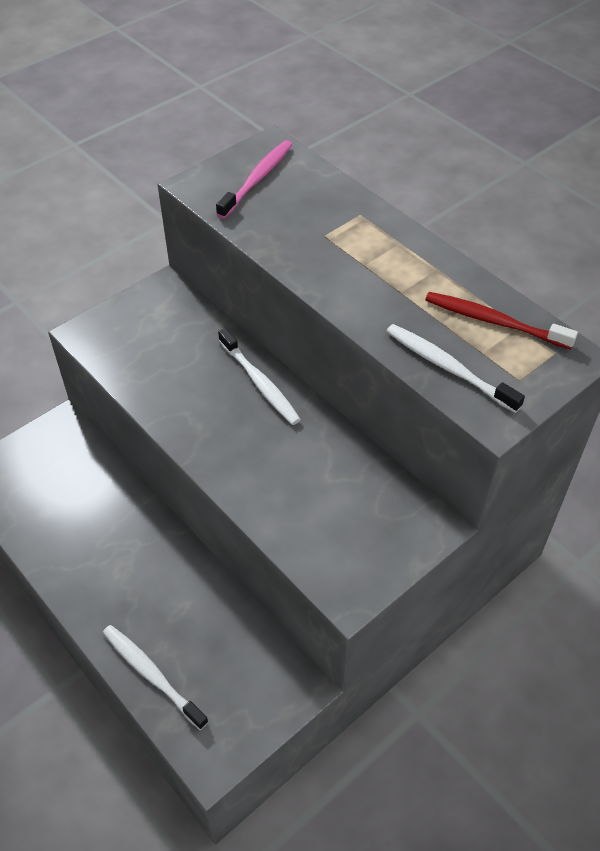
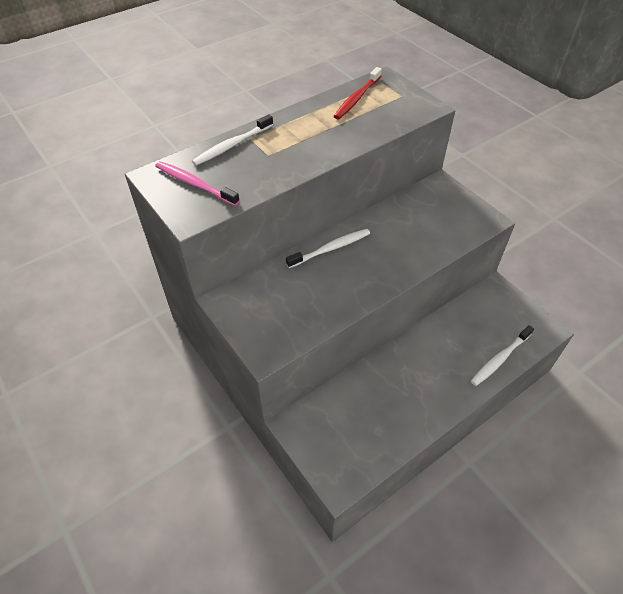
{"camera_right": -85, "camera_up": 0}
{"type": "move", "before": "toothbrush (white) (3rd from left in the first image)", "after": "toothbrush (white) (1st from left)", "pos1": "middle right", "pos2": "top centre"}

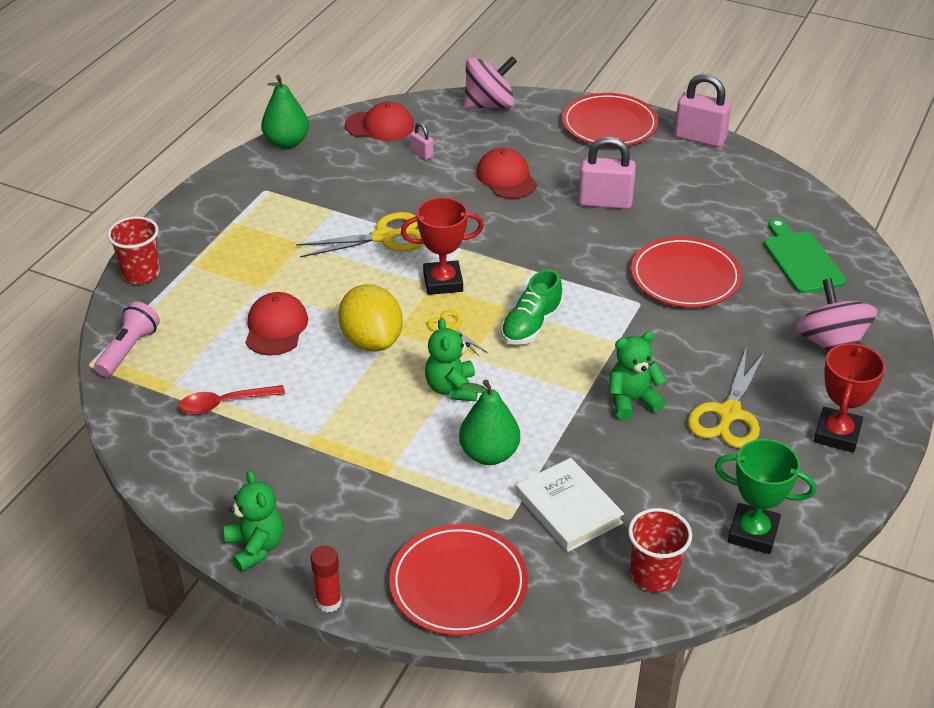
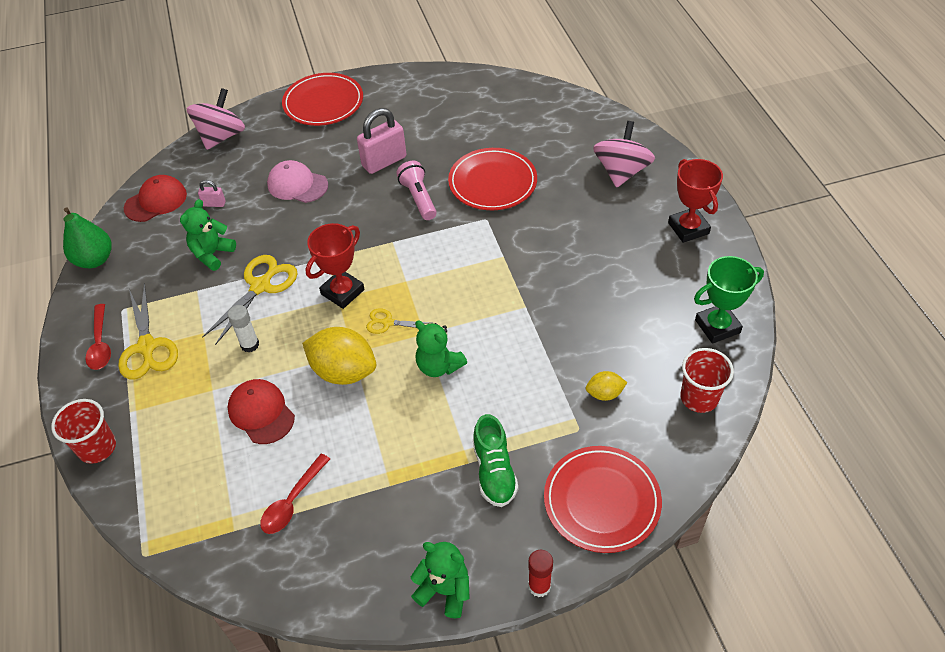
{"camera_right": -40, "camera_up": 10}
{"type": "move", "before": "torch (rosy)", "pos1": "middle left", "pos2": "top centre"}
{"type": "delete", "before": "pear fruit (emerald) (2nd from left)", "pos1": "centre"}
{"type": "recolor", "before": "peaked cap (scarlet) (3rd from left)", "after": "peaked cap (rosy)", "pos1": "top centre", "pos2": "top left"}
{"type": "move", "before": "sneaker (emerald)", "pos1": "centre", "pos2": "bottom centre"}
{"type": "replace", "before": "hardcover (white)", "after": "toy lemon (yellow) (2nd from left)", "pos1": "bottom centre", "pos2": "centre"}
{"type": "move", "before": "teddy (emerald) (3rd from left in the first image)", "after": "teddy (emerald) (1st from left)", "pos1": "middle right", "pos2": "middle left"}
{"type": "delete", "before": "lock (rosy) (3rd from left)", "pos1": "top right"}
{"type": "move", "before": "shears (yellow) (3rd from left in the first image)", "after": "shears (yellow) (1st from left)", "pos1": "middle right", "pos2": "middle left"}
{"type": "delete", "before": "cutting board (emerald)", "pos1": "middle right"}
{"type": "rotate", "before": "spinning top (rosy) (2nd from left)", "pos1": "middle right", "pos2": "top centre", "turn": 75}
{"type": "insert", "after": "spoon (scarlet) (1st from left)", "pos2": "middle left"}
{"type": "insert", "after": "glue (white)", "pos2": "middle left"}

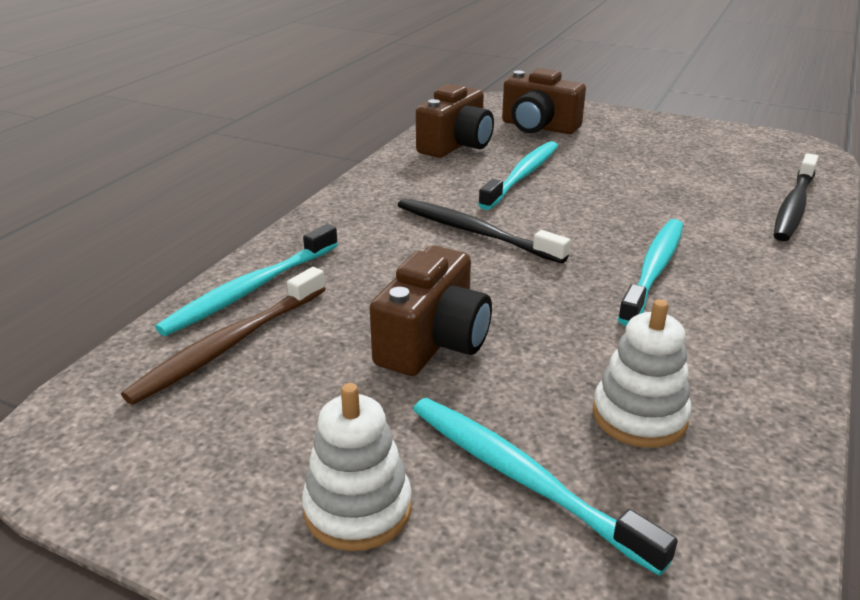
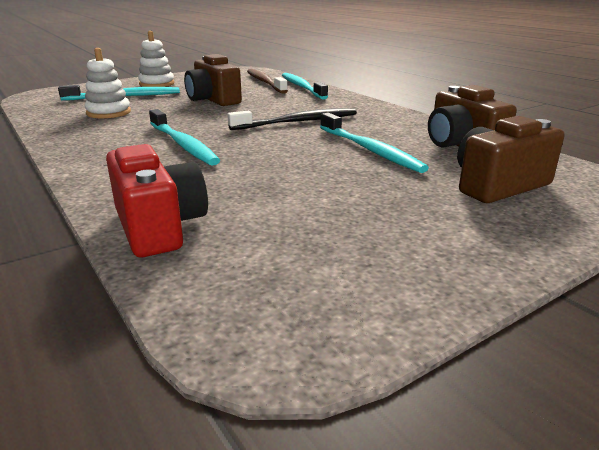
{"camera_right": 120, "camera_up": -5}
{"type": "replace", "before": "toothbrush (black) (2nd from left)", "after": "camera (scarlet)", "pos1": "top right", "pos2": "middle left"}

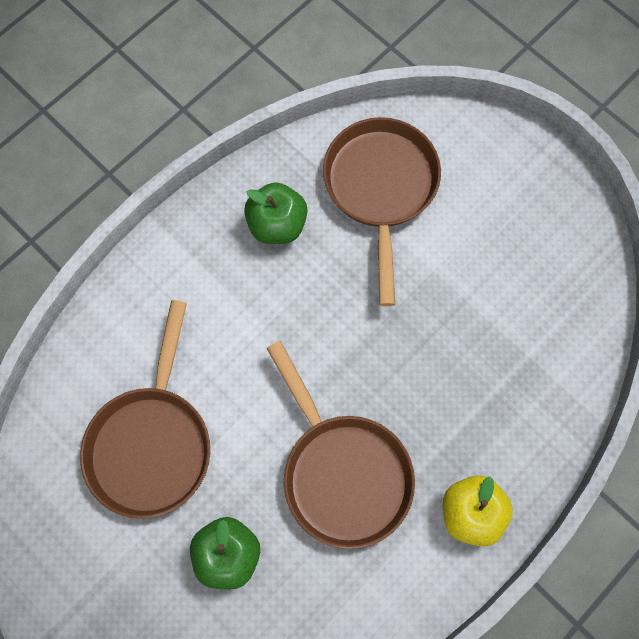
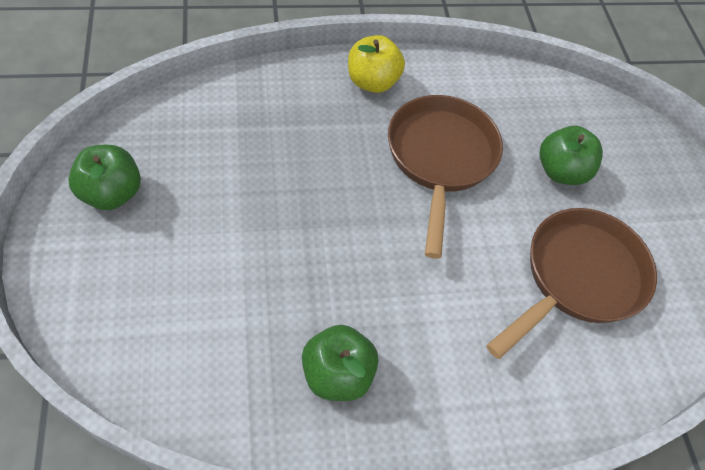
{"camera_right": -150, "camera_up": -15}
{"type": "delete", "before": "pan (russet) (3rd from left)", "pos1": "top centre"}
{"type": "insert", "after": "apple (emerald) (1st from left)", "pos2": "middle left"}

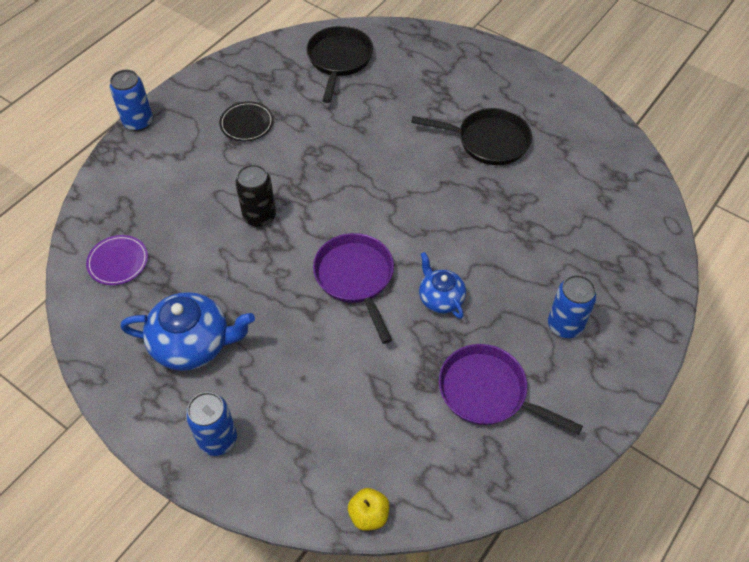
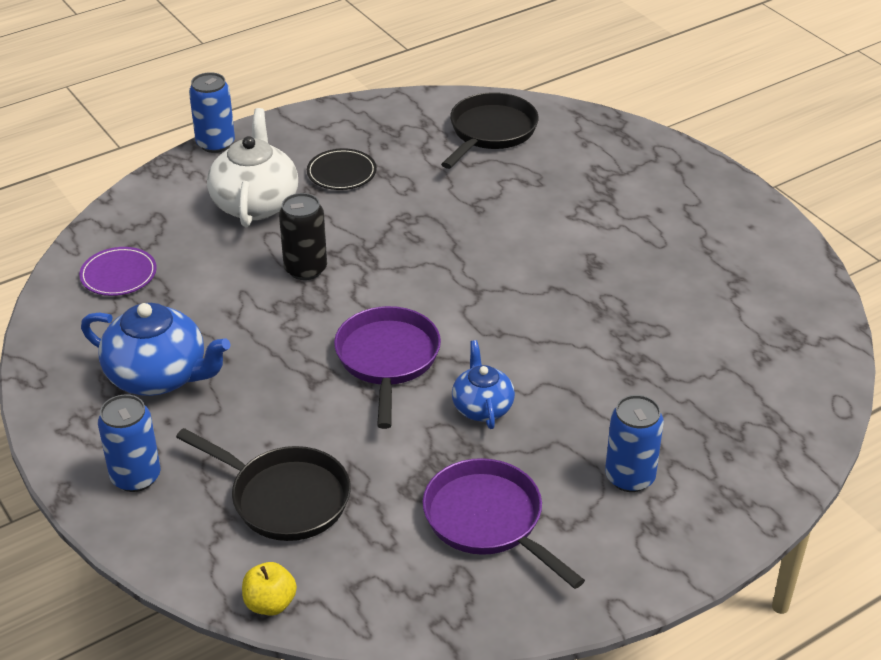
{"camera_right": 20, "camera_up": -15}
{"type": "move", "before": "pan (black) (2nd from left in the first image)", "after": "pan (black) (1st from left)", "pos1": "top centre", "pos2": "bottom left"}
{"type": "insert", "after": "teapot (white)", "pos2": "top left"}

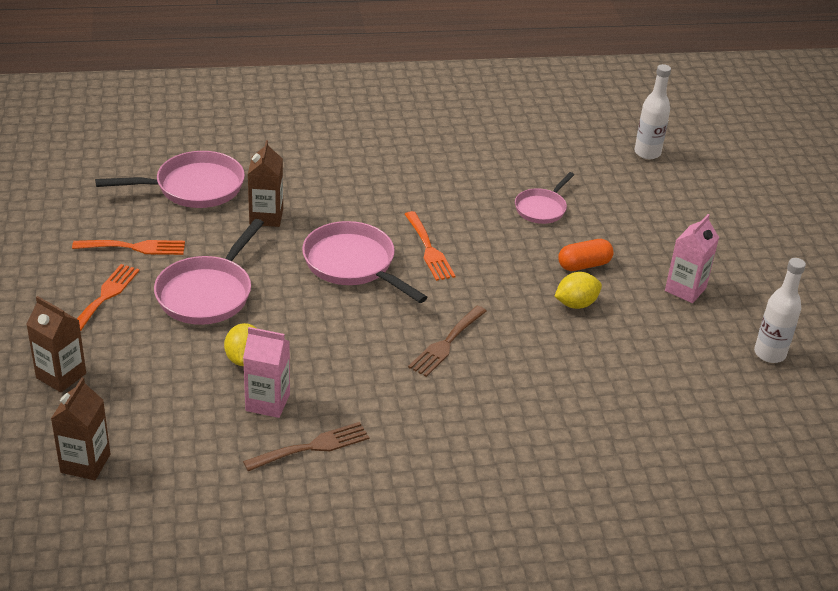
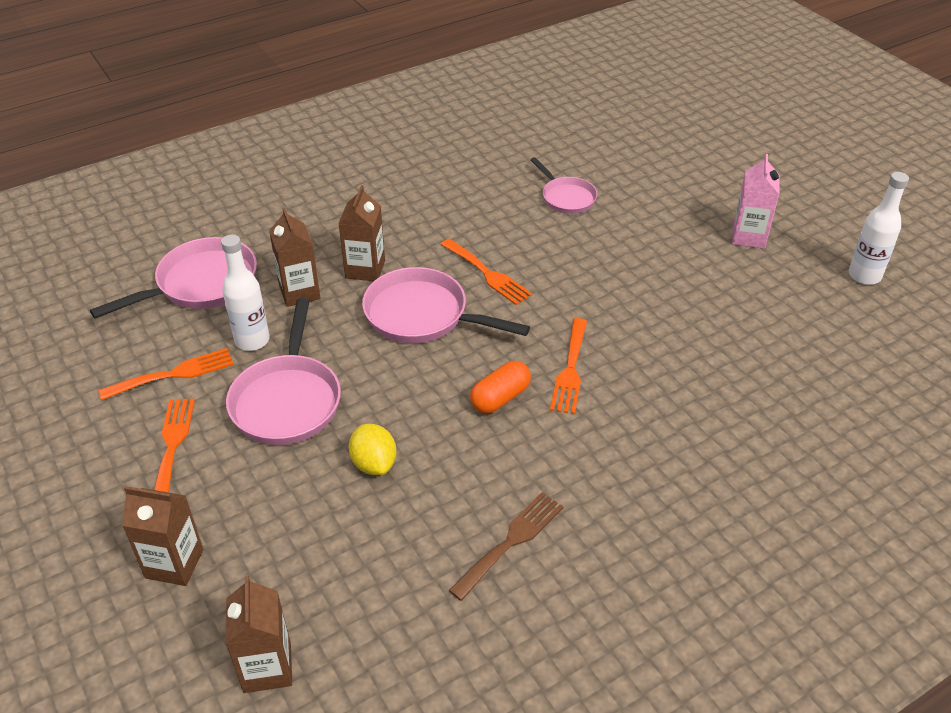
{"camera_right": -20, "camera_up": 5}
{"type": "delete", "before": "carton (rosy) (1st from left)", "pos1": "middle left"}
{"type": "recolor", "before": "dinner fork (russet) (2nd from left)", "after": "dinner fork (orange) (4th from left)", "pos1": "centre", "pos2": "centre"}
{"type": "rotate", "before": "pan (rosy) (4th from left)", "pos1": "centre", "pos2": "top centre", "turn": -45}
{"type": "delete", "before": "toy lemon (yellow) (2nd from left)", "pos1": "middle right"}
{"type": "move", "before": "pill (orange)", "pos1": "middle right", "pos2": "centre"}
{"type": "move", "before": "drink bottle (white) (1st from left)", "pos1": "top right", "pos2": "middle left"}
{"type": "insert", "after": "carton (russet) (4th from left)", "pos2": "top centre"}

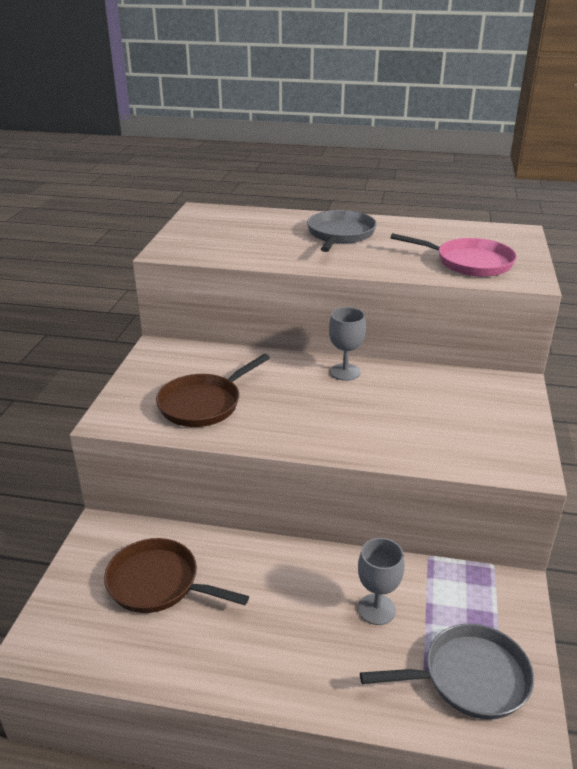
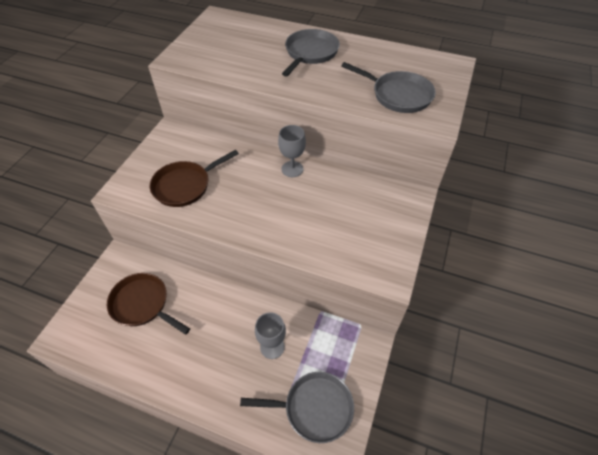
{"camera_right": 10, "camera_up": 20}
{"type": "recolor", "before": "pan (rosy)", "after": "pan (ash-grey) (3rd from left)", "pos1": "top right", "pos2": "top centre"}

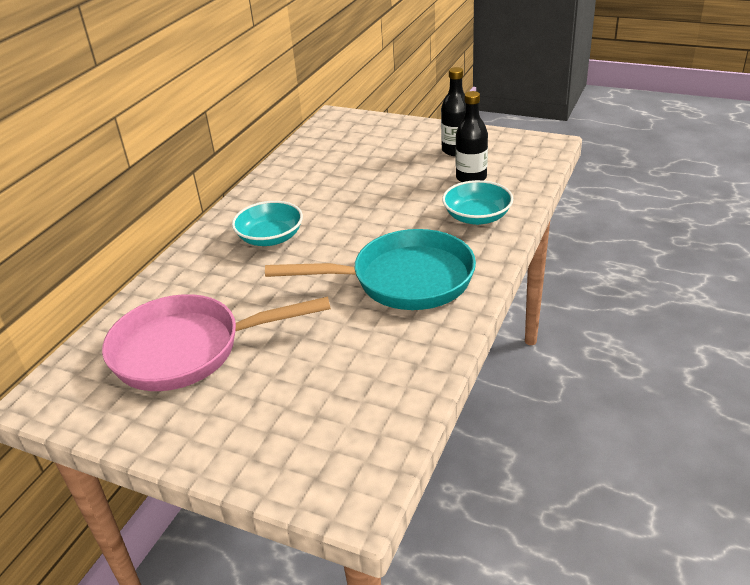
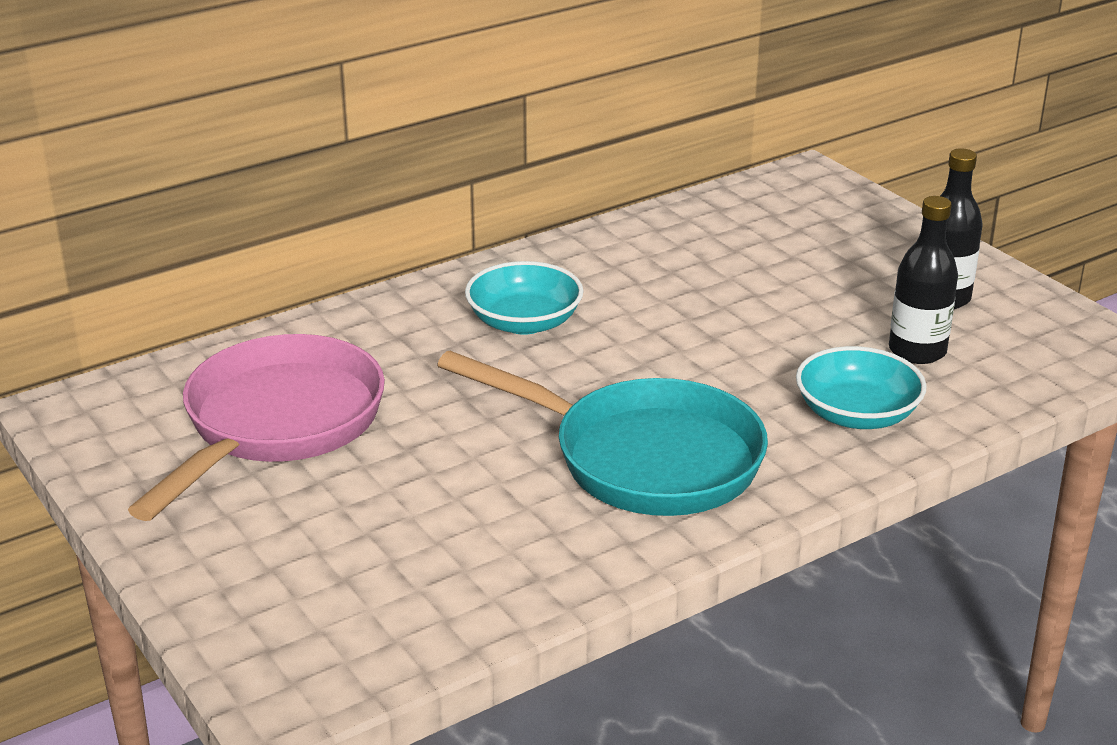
{"camera_right": 30, "camera_up": -5}
{"type": "rotate", "before": "pan (rosy)", "pos1": "middle left", "pos2": "middle left", "turn": 90}

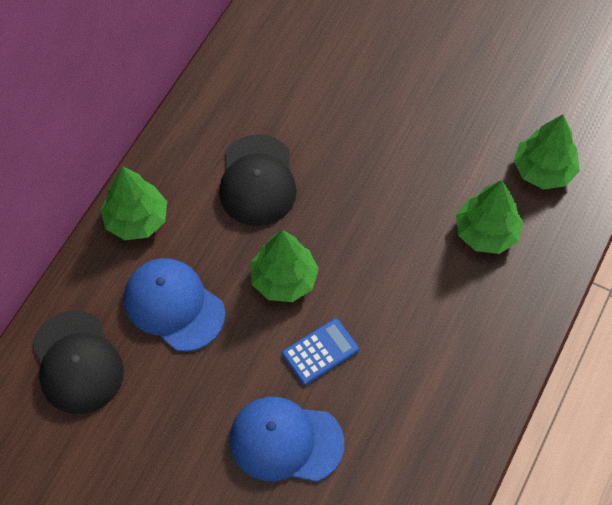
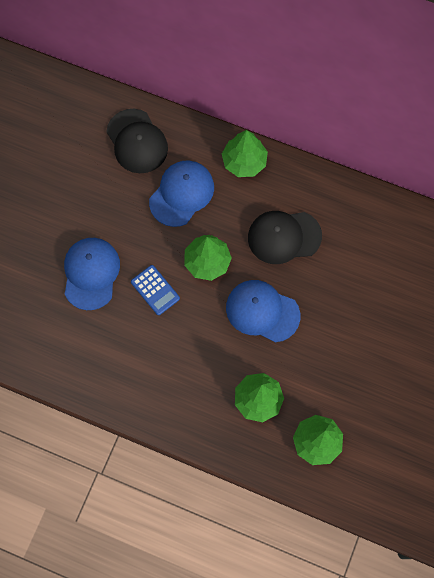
{"camera_right": 85, "camera_up": 10}
{"type": "rotate", "before": "peaked cap (black) (1st from left)", "pos1": "bottom left", "pos2": "top left", "turn": -90}
{"type": "insert", "after": "peaked cap (royal blue) (3rd from left)", "pos2": "centre"}

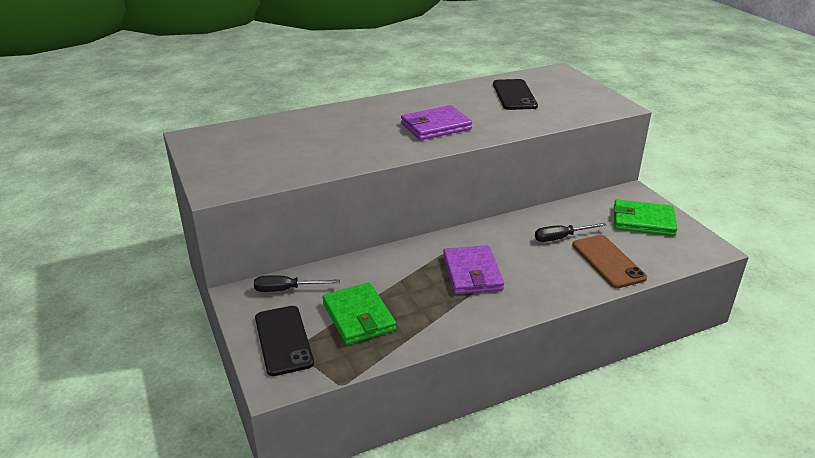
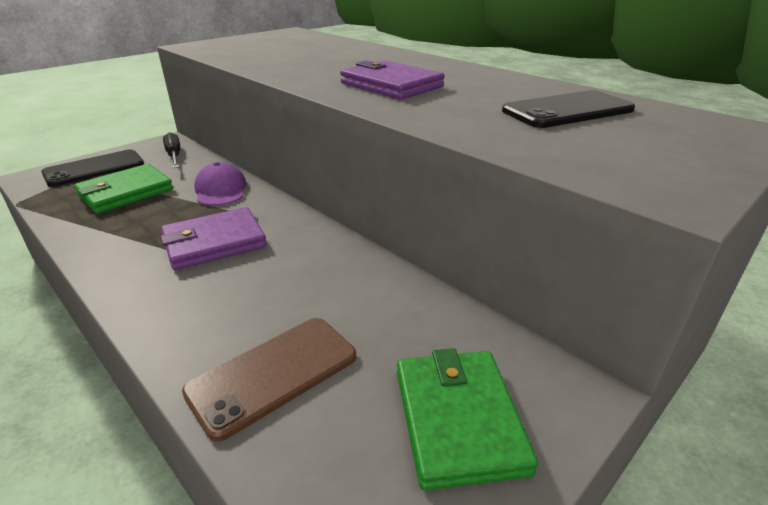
{"camera_right": 70, "camera_up": 0}
{"type": "delete", "before": "hand screwdriver (black) (2nd from left)", "pos1": "middle right"}
{"type": "insert", "after": "peaked cap (royal purple)", "pos2": "middle left"}

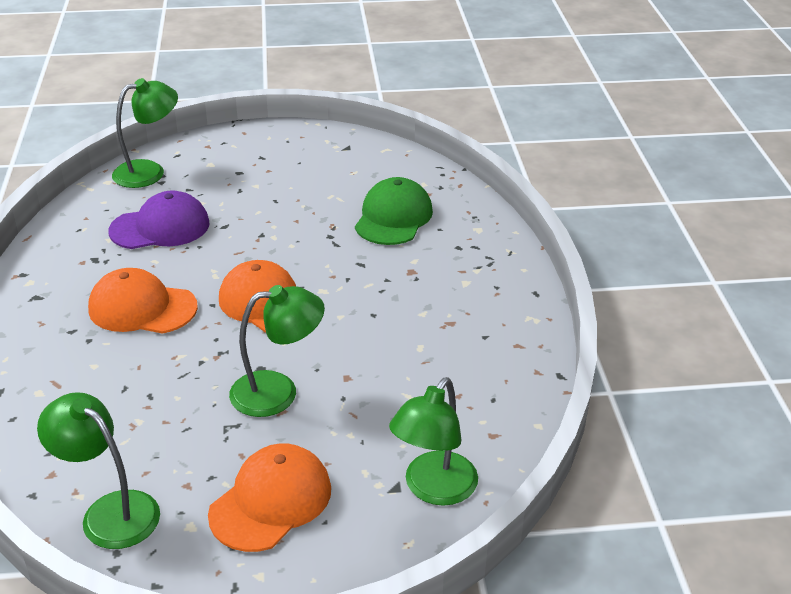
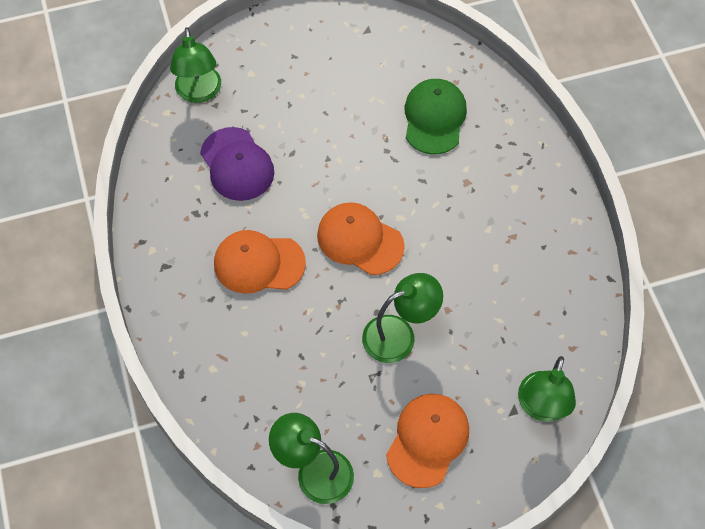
{"camera_right": -10, "camera_up": 25}
{"type": "rotate", "before": "peaked cap (royal purple)", "pos1": "middle left", "pos2": "top centre", "turn": 90}
{"type": "rotate", "before": "lamp (emerald) (2nd from left in the first image)", "pos1": "top left", "pos2": "top left", "turn": 120}

